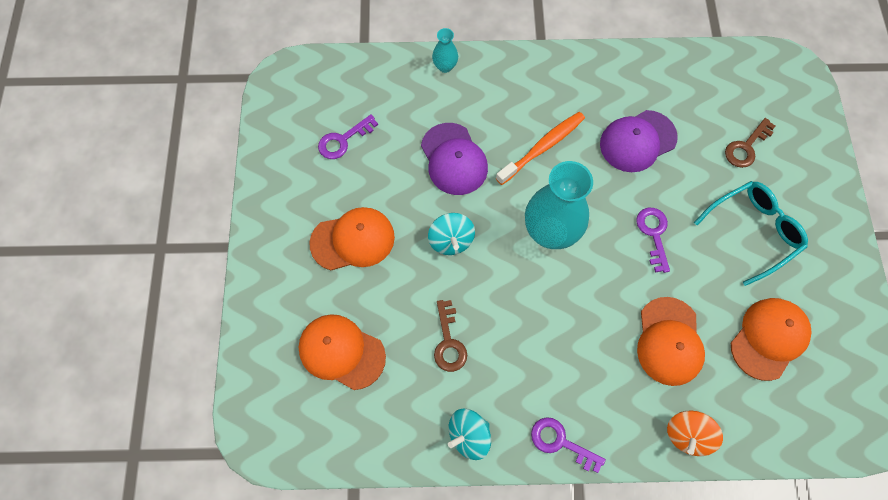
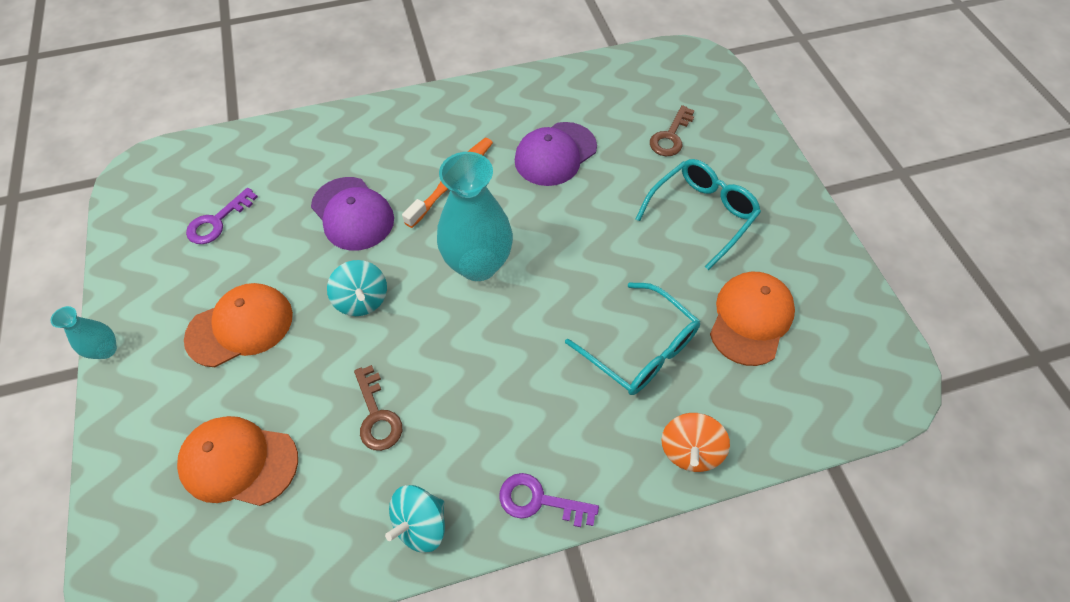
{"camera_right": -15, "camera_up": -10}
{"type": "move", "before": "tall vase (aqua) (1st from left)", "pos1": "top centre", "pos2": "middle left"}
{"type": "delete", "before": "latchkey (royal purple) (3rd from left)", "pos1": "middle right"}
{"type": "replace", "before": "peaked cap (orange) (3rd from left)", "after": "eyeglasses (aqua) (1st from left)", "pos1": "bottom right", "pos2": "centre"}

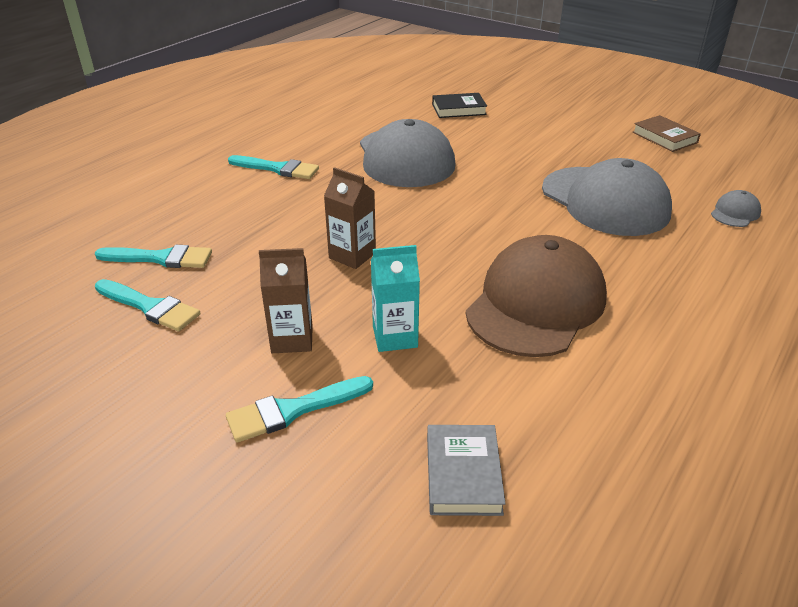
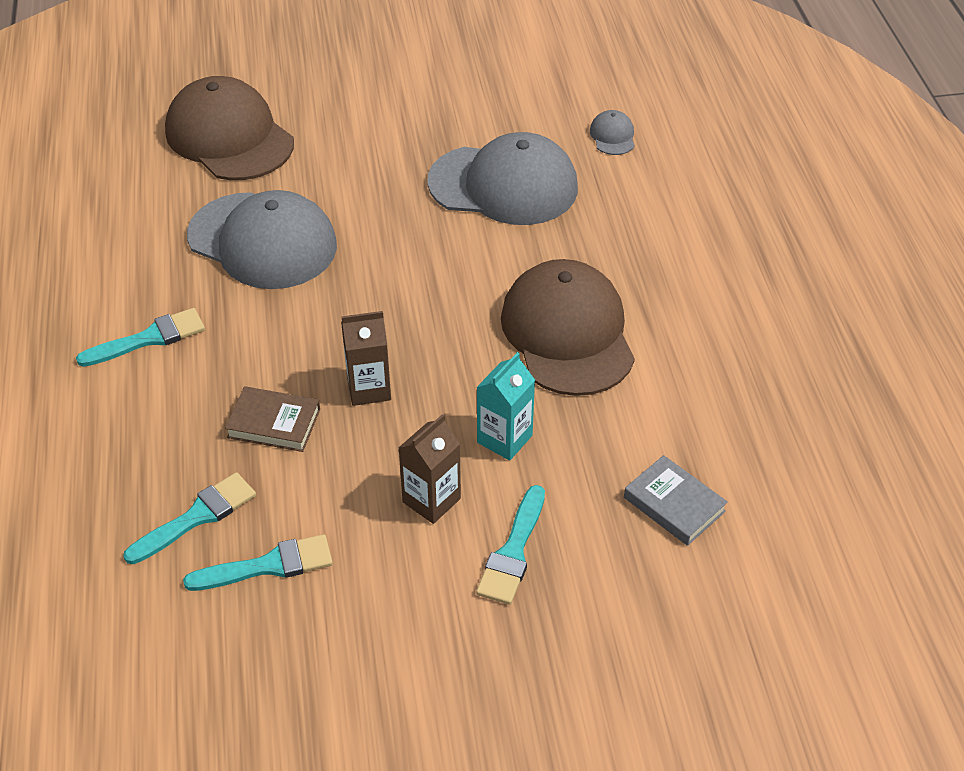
{"camera_right": -45, "camera_up": 10}
{"type": "replace", "before": "hardcover (black)", "after": "peaked cap (russet) (1st from left)", "pos1": "top centre", "pos2": "top left"}
{"type": "move", "before": "hardcover (russet)", "pos1": "top right", "pos2": "middle left"}

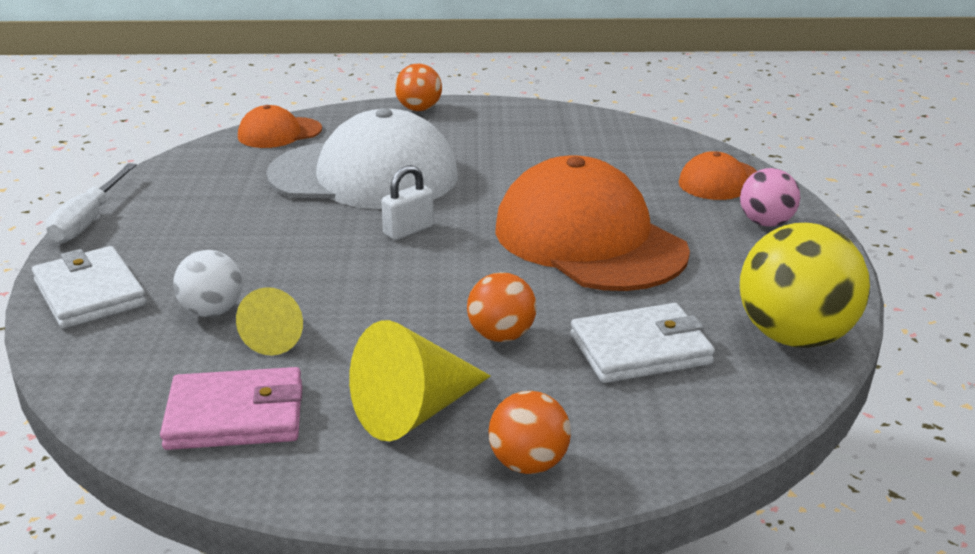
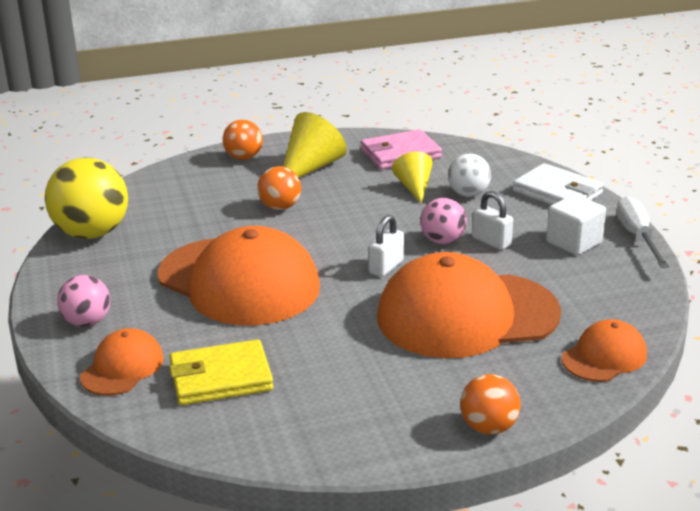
{"camera_right": 165, "camera_up": 0}
{"type": "recolor", "before": "peaked cap (white)", "after": "peaked cap (orange) (3rd from left)", "pos1": "top centre", "pos2": "middle right"}
{"type": "delete", "before": "card wallet (white) (2nd from left)", "pos1": "centre"}
{"type": "insert", "after": "card wallet (yellow)", "pos2": "bottom left"}
{"type": "insert", "after": "sphere (rosy) (2nd from left)", "pos2": "centre"}
{"type": "insert", "after": "lock (white) (2nd from left)", "pos2": "middle right"}
{"type": "insert", "after": "solid cube (white)", "pos2": "middle right"}

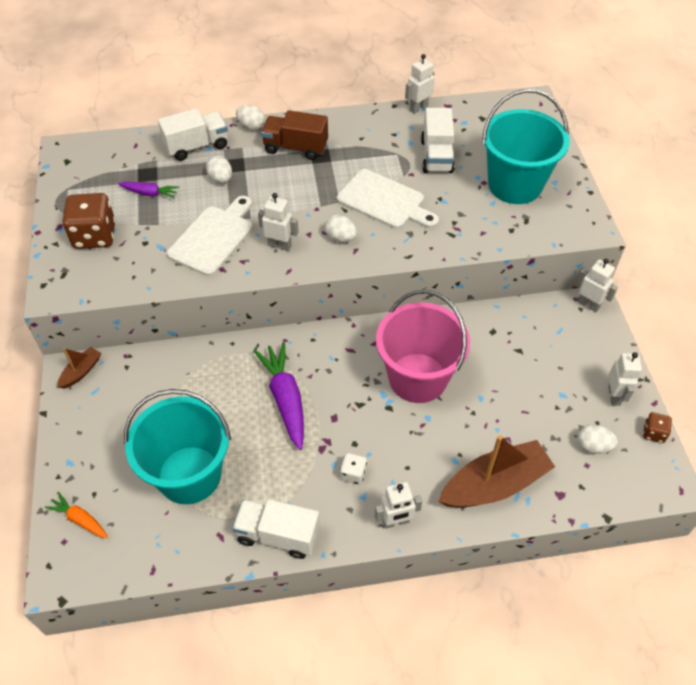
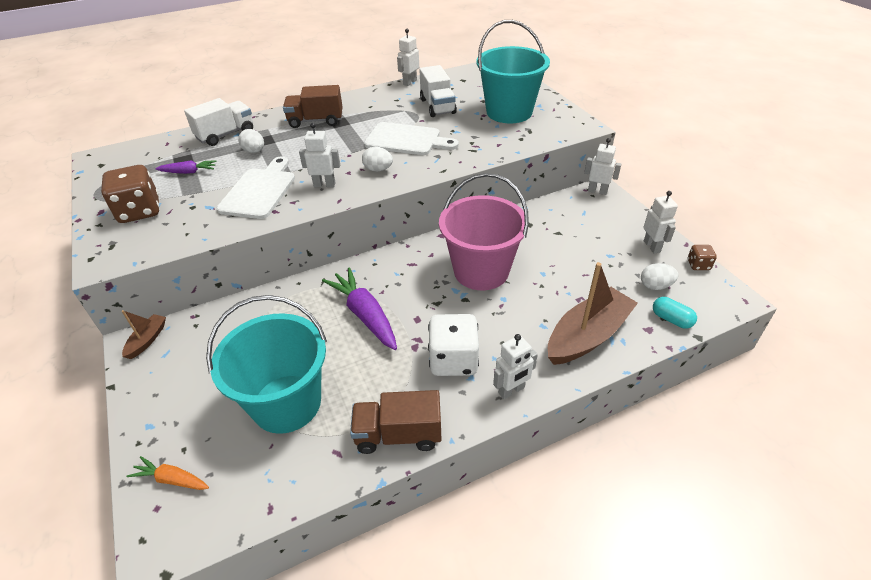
{"camera_right": -15, "camera_up": -10}
{"type": "recolor", "before": "truck (white) (2nd from left)", "after": "truck (russet) (2nd from left)", "pos1": "bottom centre", "pos2": "bottom centre"}
{"type": "delete", "before": "egg shape (white) (2nd from left)", "pos1": "top centre"}
{"type": "resize", "before": "dice (white)", "pos1": "bottom centre", "pos2": "centre", "scale": 2.03}
{"type": "insert", "after": "pill (aqua)", "pos2": "middle right"}

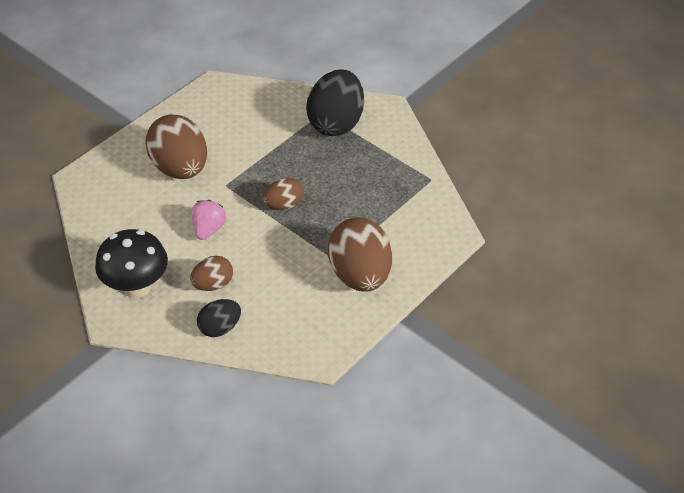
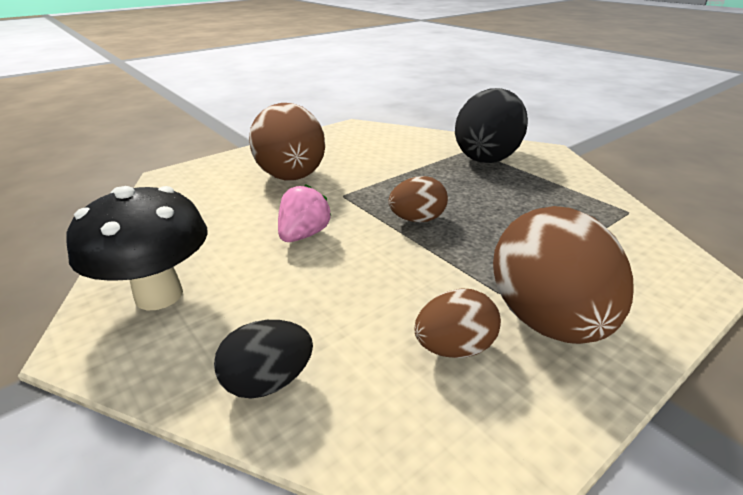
{"camera_right": 10, "camera_up": -15}
{"type": "move", "before": "egg shape (russet) (2nd from left in the first image)", "after": "egg shape (russet) (3rd from left)", "pos1": "middle left", "pos2": "centre"}

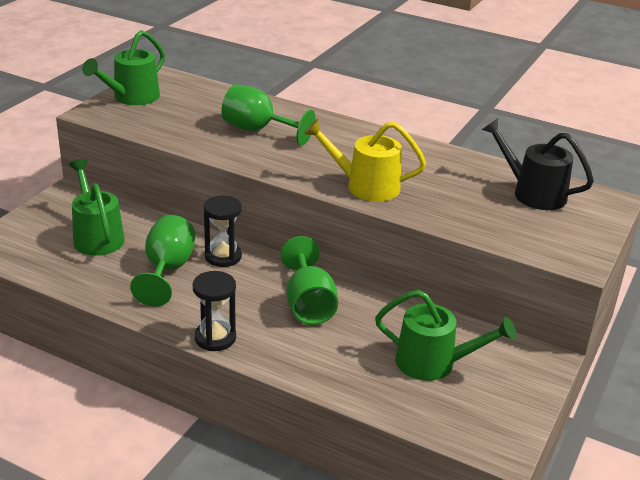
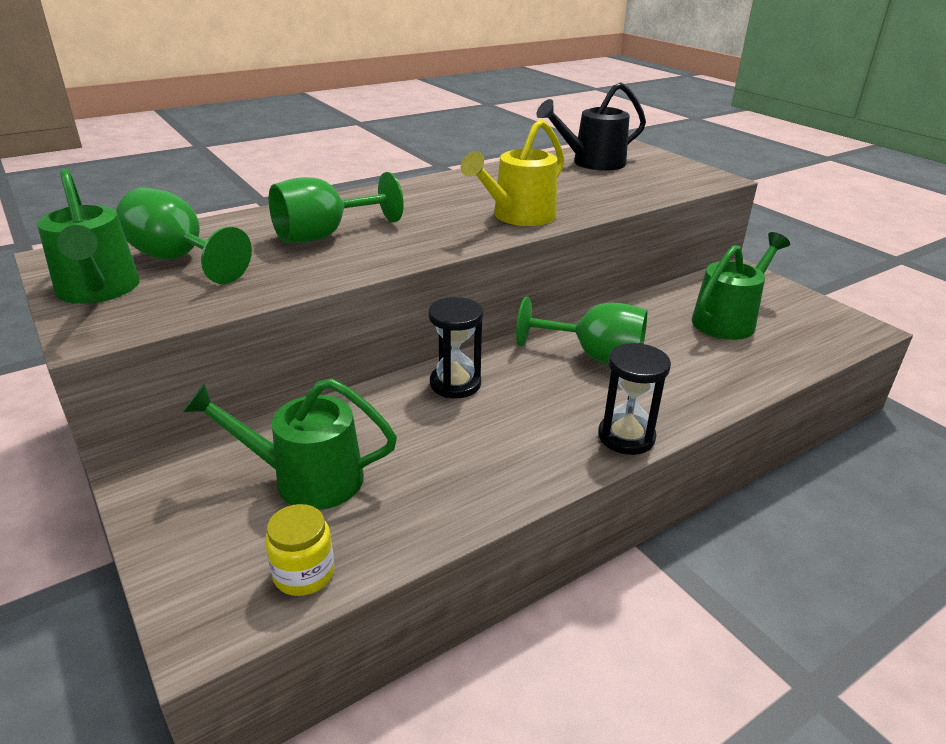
{"camera_right": -60, "camera_up": 0}
{"type": "move", "before": "chalice (emerald) (1st from left)", "pos1": "middle left", "pos2": "top left"}
{"type": "insert", "after": "jam jar (yellow)", "pos2": "bottom left"}

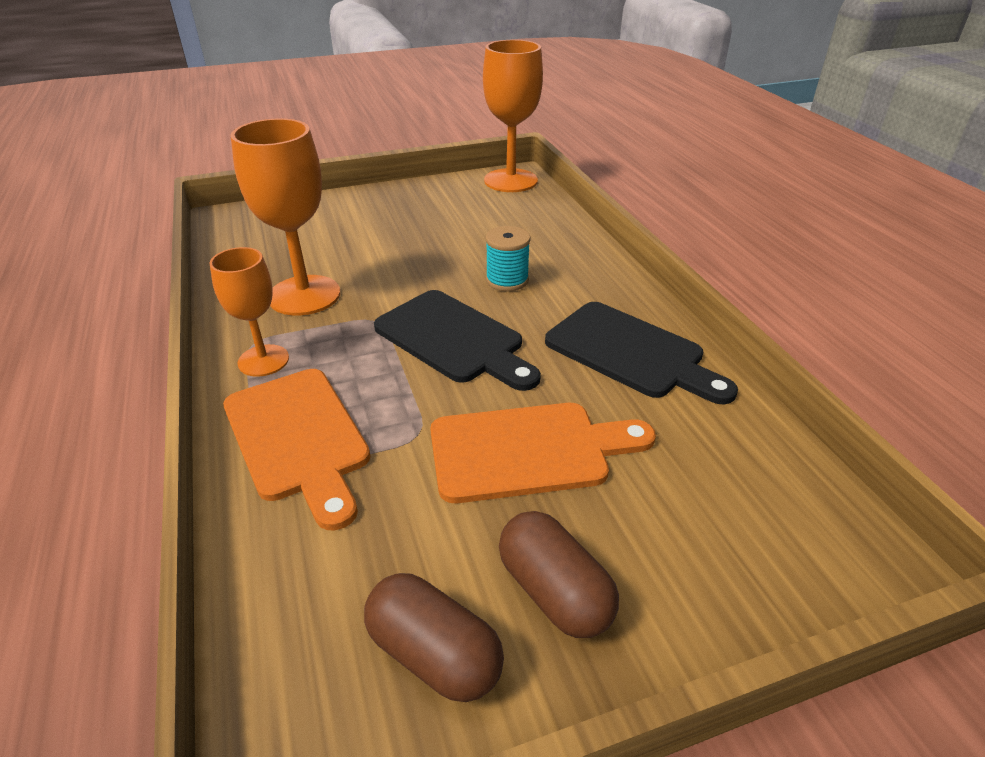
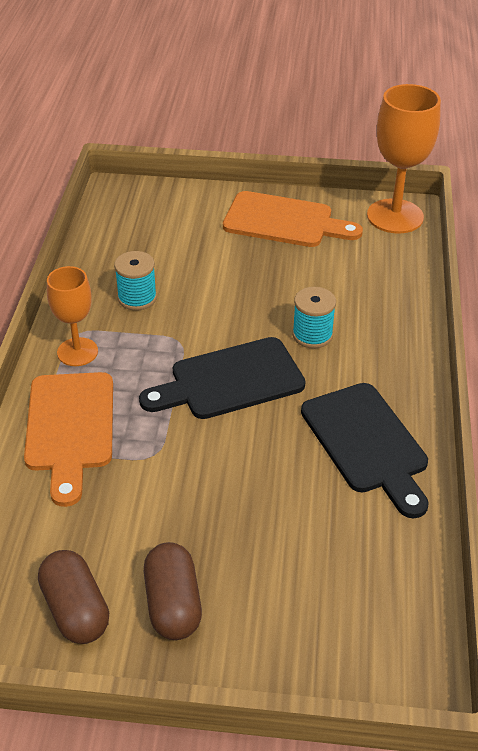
{"camera_right": 25, "camera_up": 5}
{"type": "replace", "before": "chalice (orange) (2nd from left)", "after": "spool (aqua) (1st from left)", "pos1": "top left", "pos2": "middle left"}
{"type": "rotate", "before": "cutting board (black) (1st from left)", "pos1": "centre", "pos2": "centre", "turn": 90}
{"type": "move", "before": "cutting board (orange) (2nd from left)", "pos1": "centre", "pos2": "top centre"}

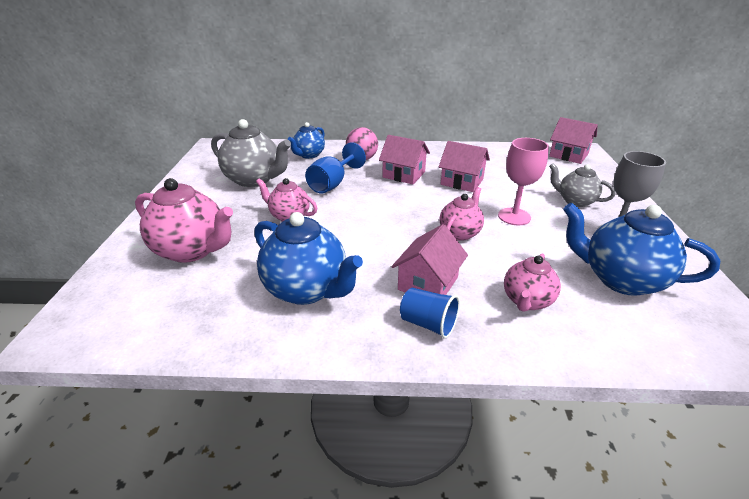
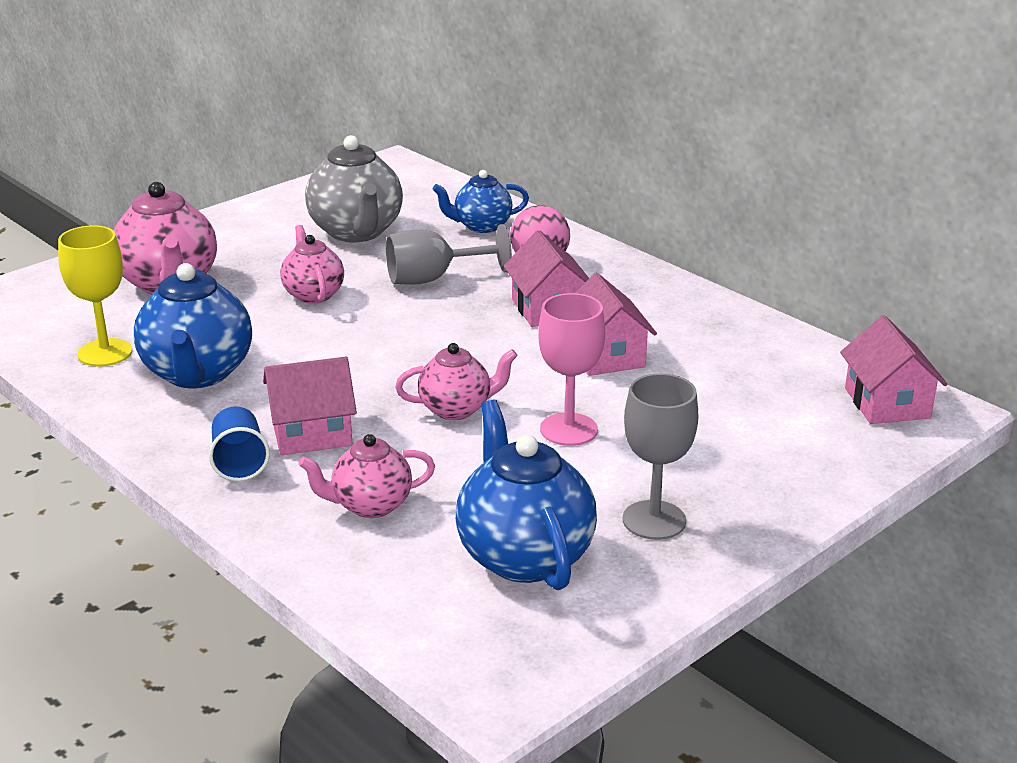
{"camera_right": 45, "camera_up": -5}
{"type": "recolor", "before": "chalice (royal blue)", "after": "chalice (ash-grey) (1st from left)", "pos1": "centre", "pos2": "top centre"}
{"type": "delete", "before": "teapot (ash-grey) (2nd from left)", "pos1": "middle right"}
{"type": "insert", "after": "chalice (yellow)", "pos2": "middle left"}

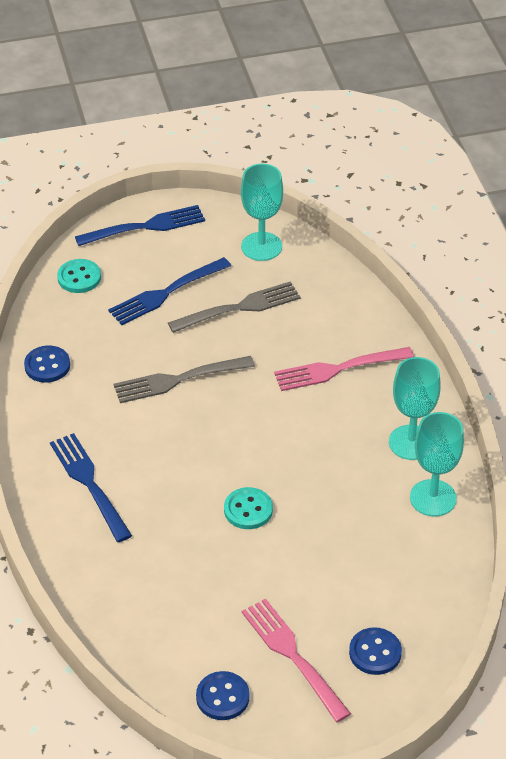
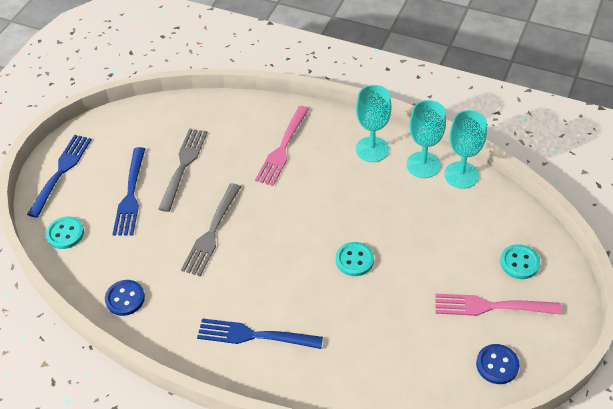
{"camera_right": -50, "camera_up": 5}
{"type": "move", "before": "chalice (aqua) (1st from left in the first image)", "after": "chalice (aqua) (3rd from left)", "pos1": "top centre", "pos2": "middle right"}
{"type": "recolor", "before": "shirt button (royal blue) (3rd from left)", "after": "shirt button (aqua) (3rd from left)", "pos1": "bottom right", "pos2": "middle right"}

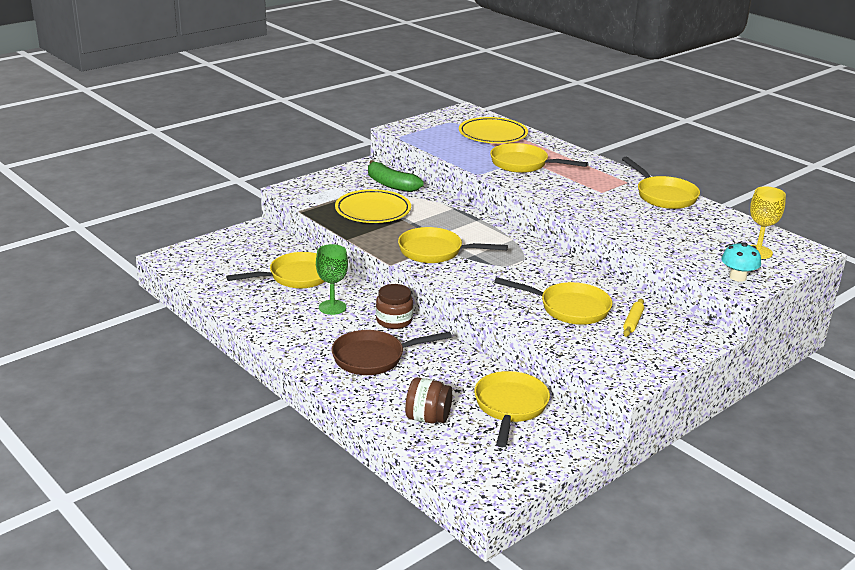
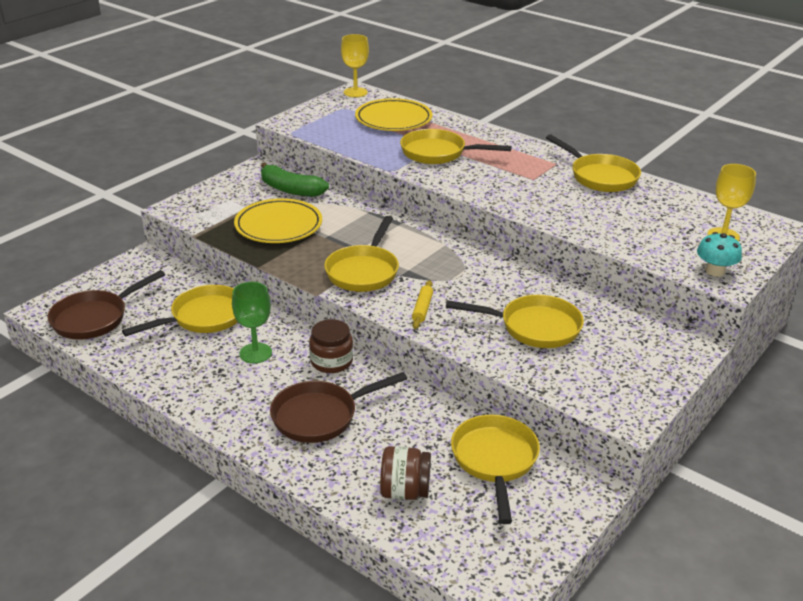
{"camera_right": -10, "camera_up": 5}
{"type": "rotate", "before": "pan (yellow) (2nd from left)", "pos1": "centre", "pos2": "centre", "turn": -75}
{"type": "move", "before": "pastry roller (yellow)", "pos1": "middle right", "pos2": "centre"}
{"type": "insert", "after": "pan (russet) (1st from left)", "pos2": "middle left"}
{"type": "insert", "after": "chalice (yellow) (1st from left)", "pos2": "top centre"}

